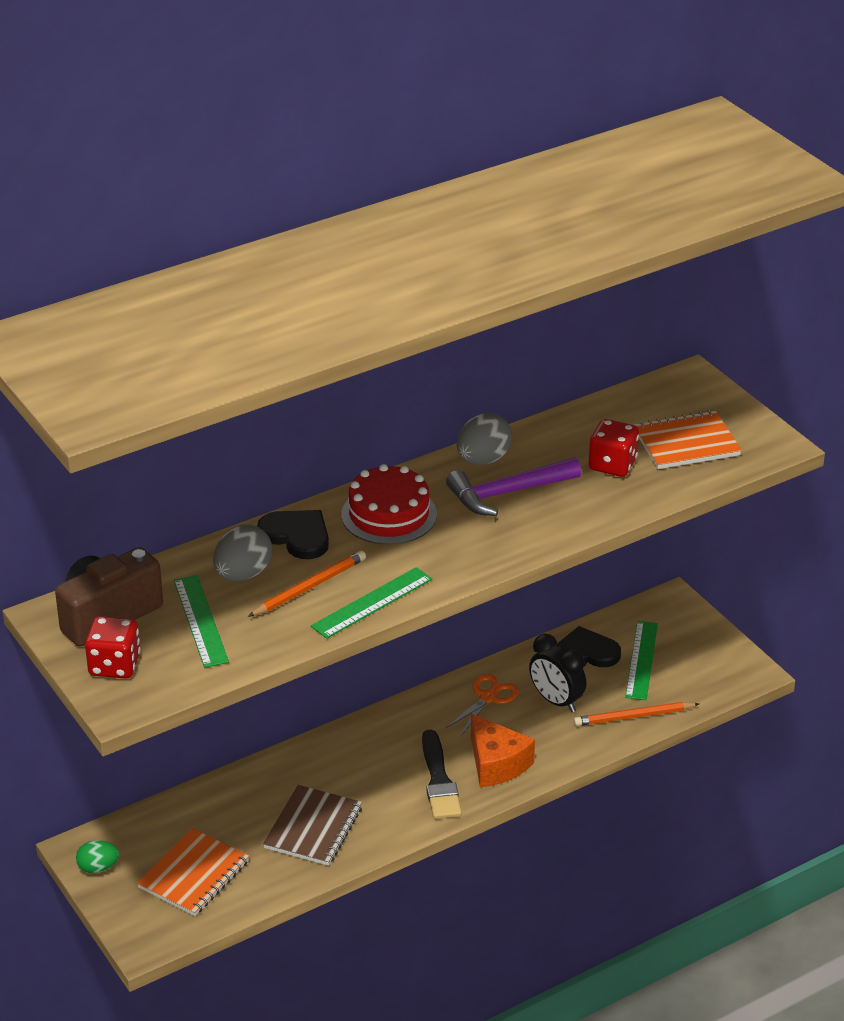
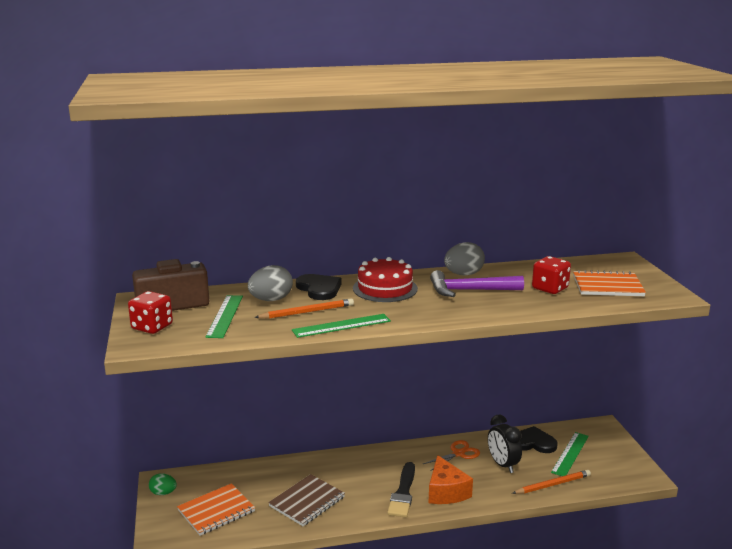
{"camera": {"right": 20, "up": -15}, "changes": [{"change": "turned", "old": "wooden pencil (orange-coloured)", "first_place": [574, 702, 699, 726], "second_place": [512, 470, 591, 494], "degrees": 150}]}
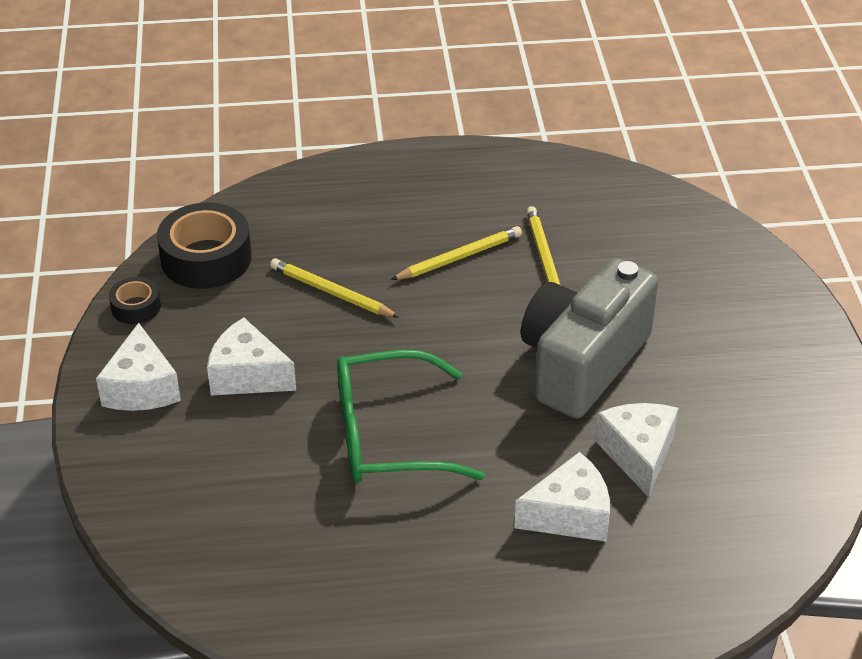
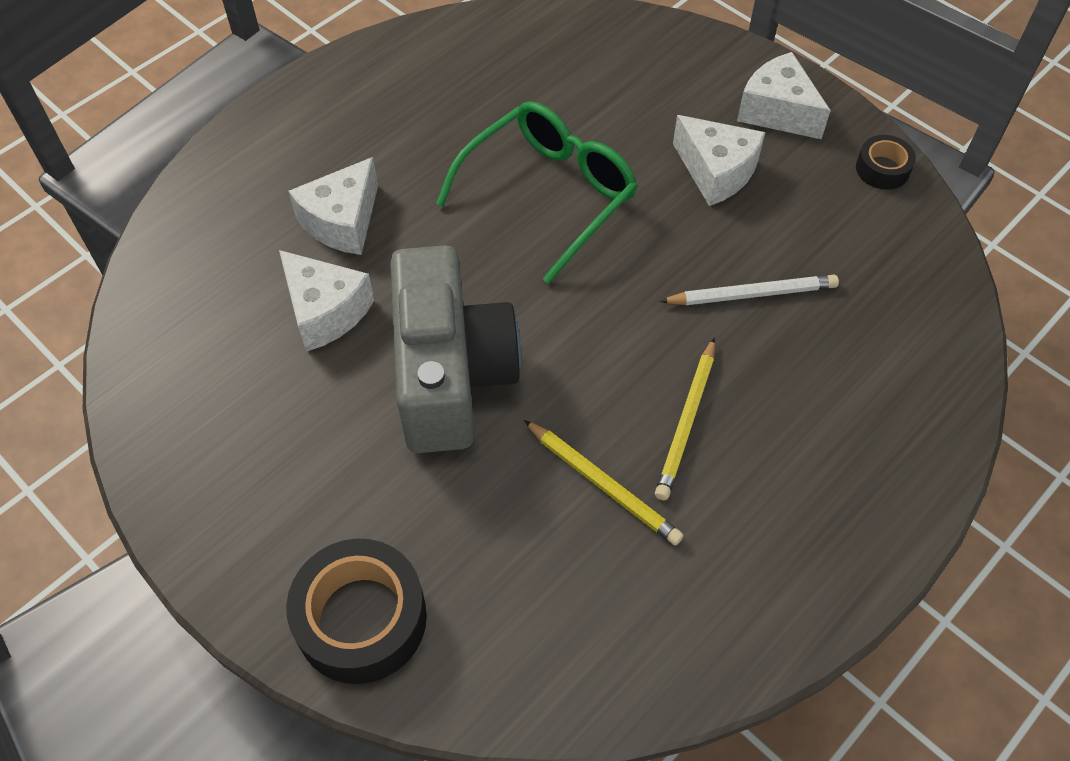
{"camera": {"right": 140, "up": 15}, "changes": [{"change": "moved", "old": "tape (jet-black)", "first_place": [157, 203, 252, 289], "second_place": [286, 539, 427, 684]}, {"change": "recoloured", "old": "wooden pencil (bright yellow)", "new": "wooden pencil (pure white)", "first_place": [270, 258, 400, 318], "second_place": [659, 275, 839, 305]}, {"change": "turned", "old": "cheese (pure white)", "first_place": [207, 318, 296, 395], "second_place": [673, 115, 765, 206], "degrees": 60}]}
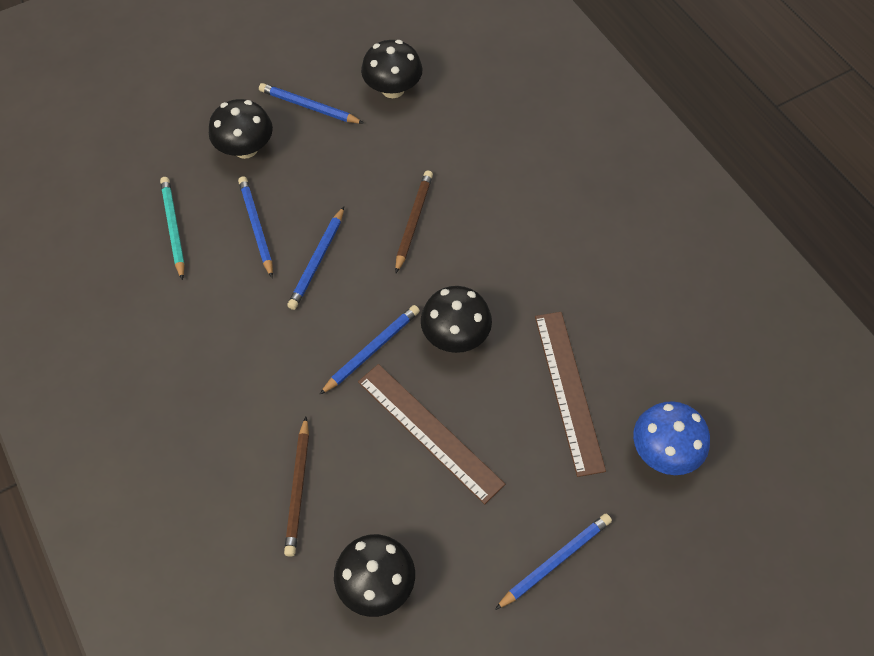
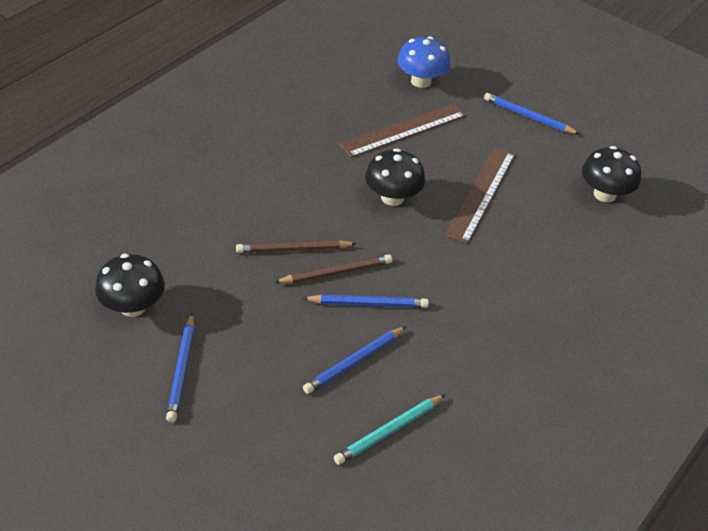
{"camera": {"right": -115, "up": -15}, "changes": [{"change": "removed", "old": "toadstool (jet-black)", "first_place": [209, 99, 273, 159]}, {"change": "removed", "old": "wooden pencil (cobalt)", "first_place": [319, 305, 420, 395]}, {"change": "moved", "old": "wooden pencil (brown)", "first_place": [284, 417, 309, 557], "second_place": [274, 254, 392, 283]}]}
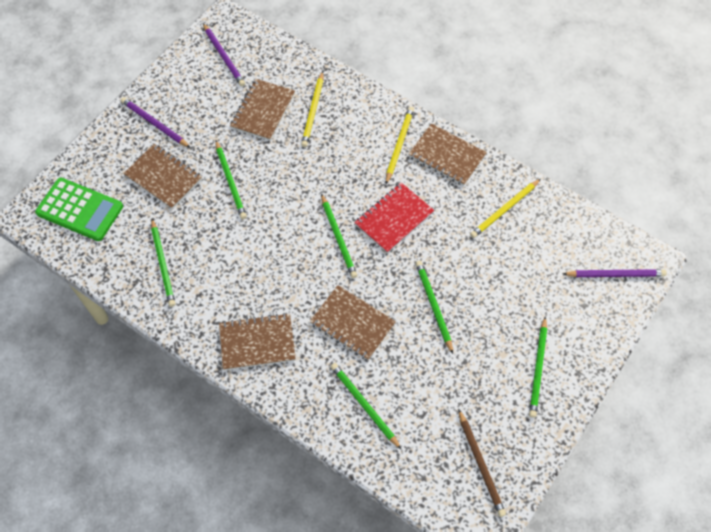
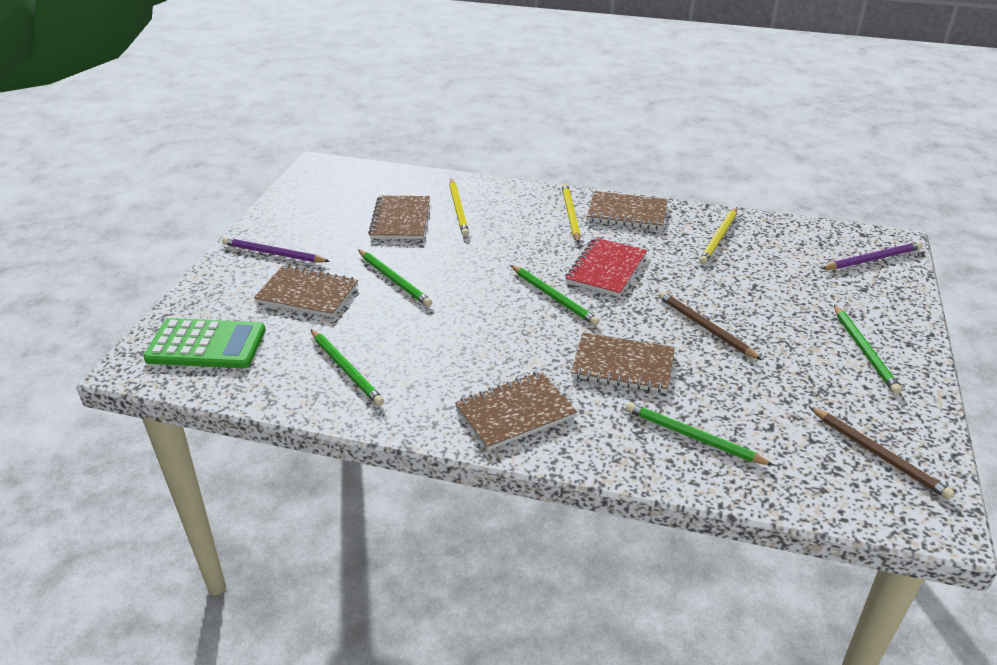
{"camera": {"right": -20, "up": -25}, "changes": [{"change": "removed", "old": "wooden pencil (violet)", "first_place": [203, 23, 245, 86]}, {"change": "recoloured", "old": "wooden pencil (leaf-green)", "new": "wooden pencil (brown)", "first_place": [415, 261, 453, 354], "second_place": [658, 291, 762, 360]}]}
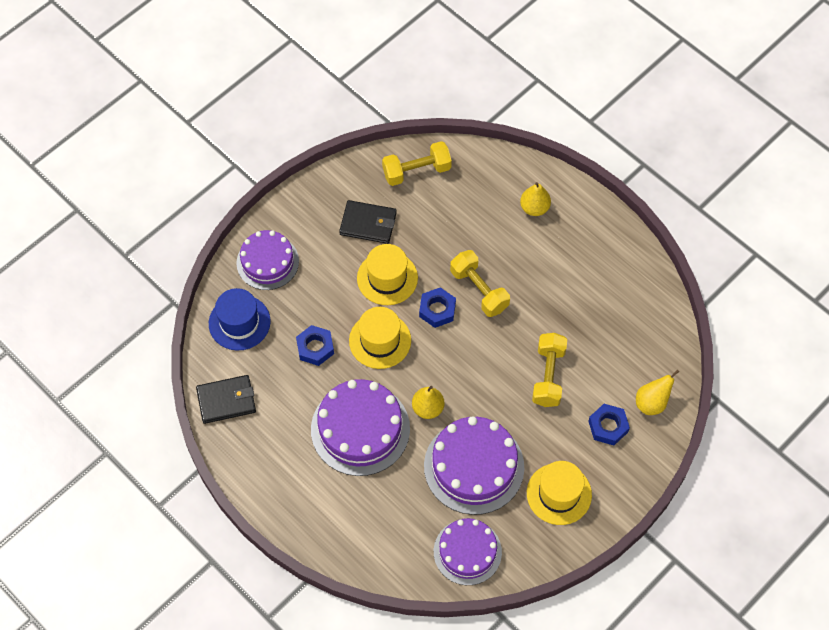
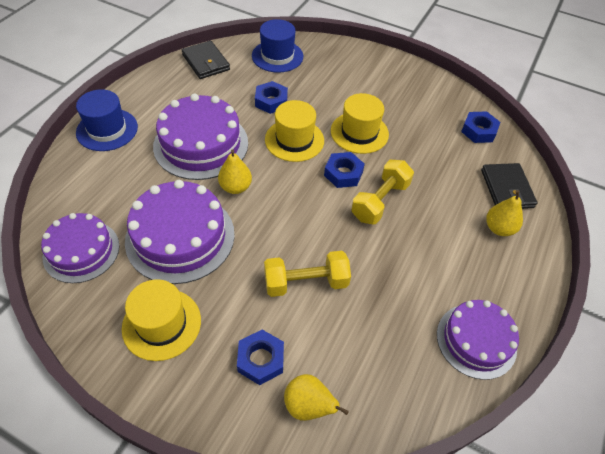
{"camera": {"right": 70, "up": -10}, "changes": [{"change": "added", "new": "tall hat (cobalt)", "second_place": [76, 89, 138, 151]}, {"change": "moved", "old": "gateau (violet)", "first_place": [236, 230, 299, 290], "second_place": [437, 300, 519, 380]}, {"change": "moved", "old": "wallet (jet-black)", "first_place": [339, 200, 397, 244], "second_place": [481, 163, 537, 209]}, {"change": "replaced", "old": "free weight (bright yellow)", "new": "nut (cobalt)", "first_place": [382, 141, 452, 186], "second_place": [461, 111, 501, 143]}]}
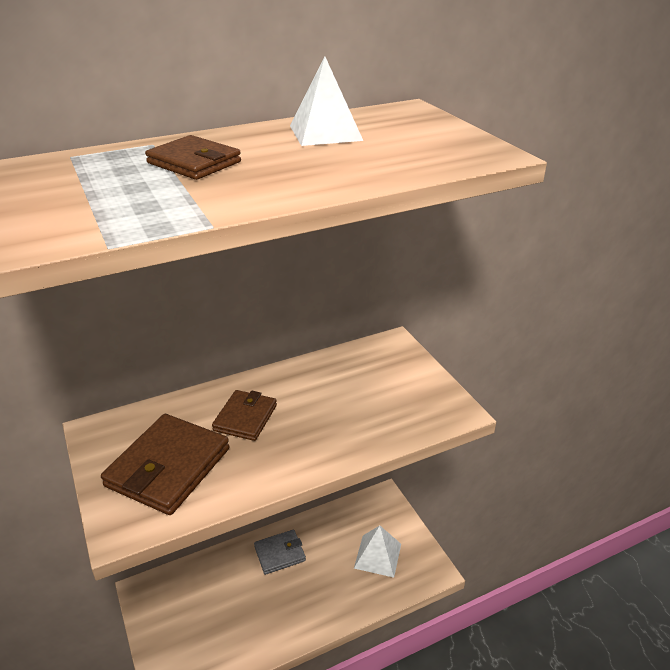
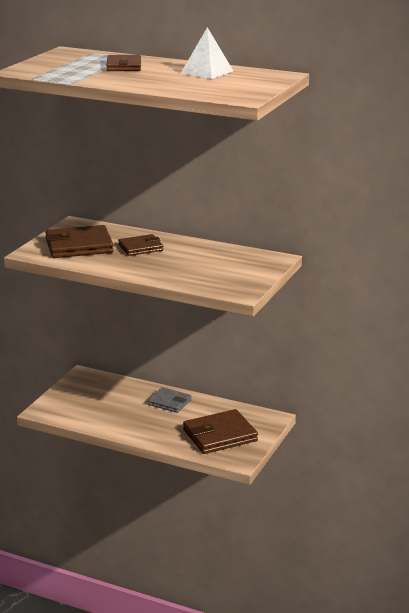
{"camera": {"right": 50, "up": -10}, "changes": [{"change": "replaced", "old": "pyramid shape (pure white)", "new": "wallet (brown)", "first_place": [354, 526, 401, 578], "second_place": [183, 409, 258, 454]}]}
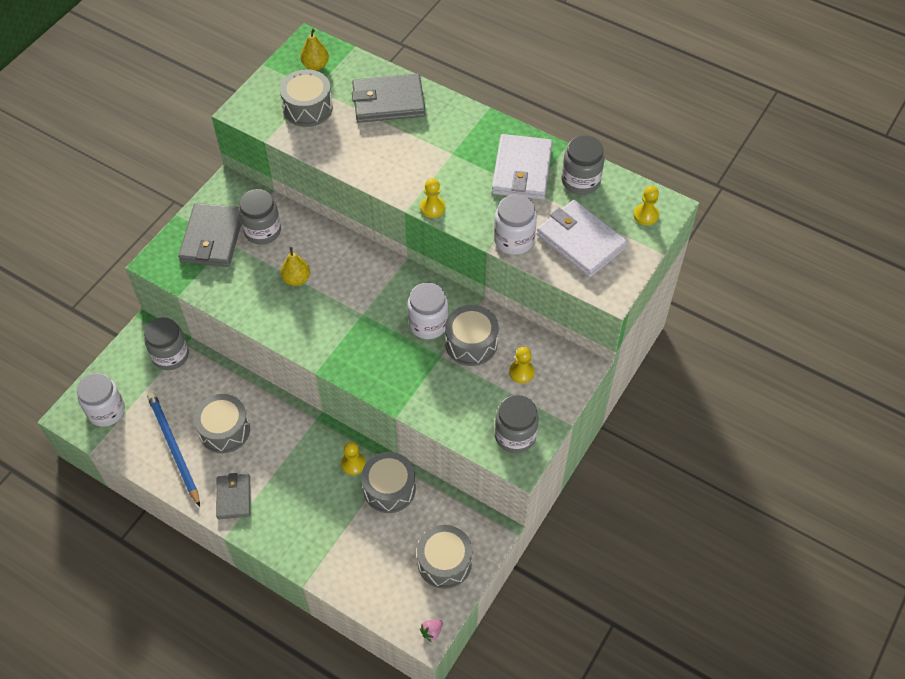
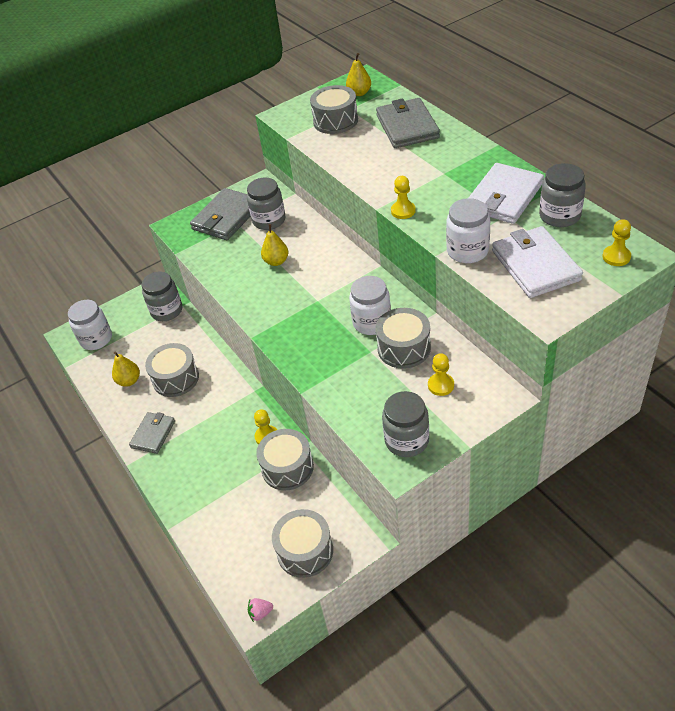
{"camera": {"right": 30, "up": -10}, "changes": [{"change": "replaced", "old": "wooden pencil (cobalt)", "new": "pear fruit (bright yellow)", "first_place": [147, 392, 200, 507], "second_place": [112, 351, 140, 386]}, {"change": "turned", "old": "wallet (ash-grey)", "first_place": [352, 74, 426, 123], "second_place": [376, 98, 440, 148], "degrees": 60}]}
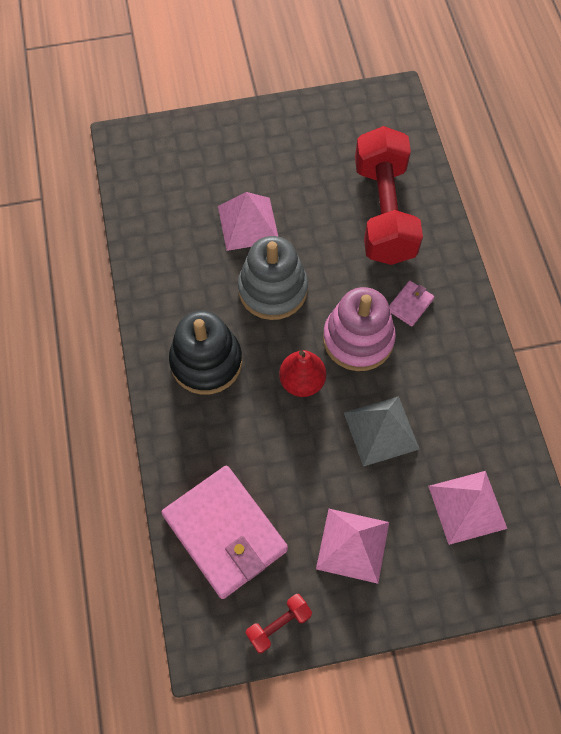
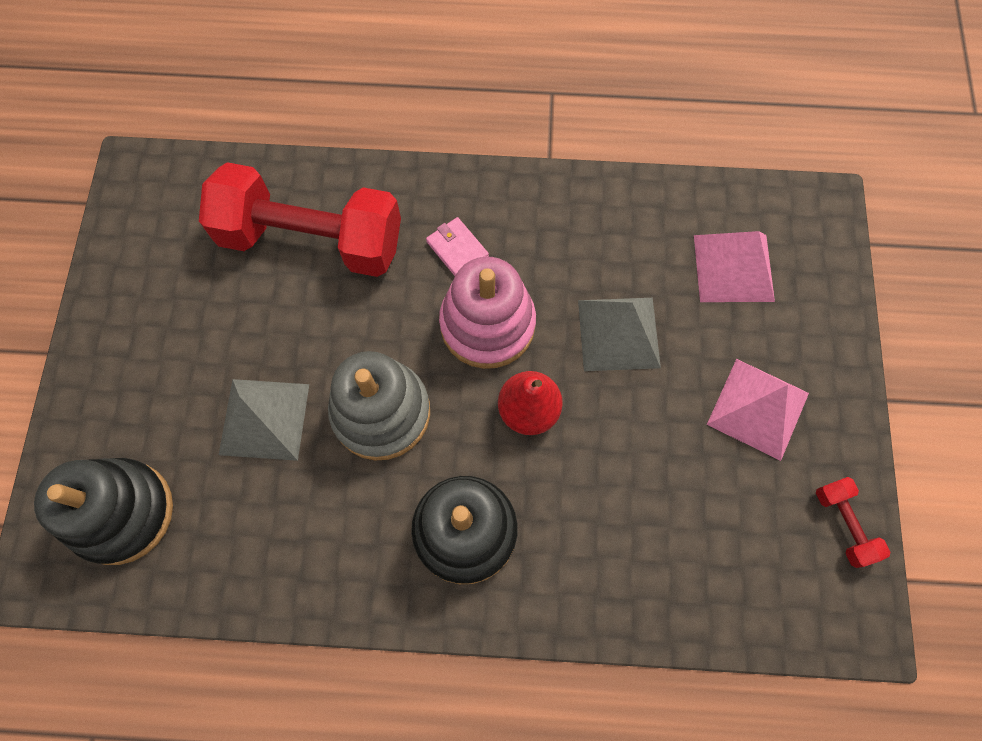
{"camera": {"right": -75, "up": 5}, "changes": [{"change": "removed", "old": "wallet (rosy)", "first_place": [161, 466, 288, 599]}, {"change": "added", "new": "ring stacker (jet-black)", "second_place": [34, 458, 173, 565]}, {"change": "recoloured", "old": "pyramid shape (rosy)", "new": "pyramid shape (ash-grey)", "first_place": [218, 192, 278, 251], "second_place": [219, 379, 309, 461]}]}
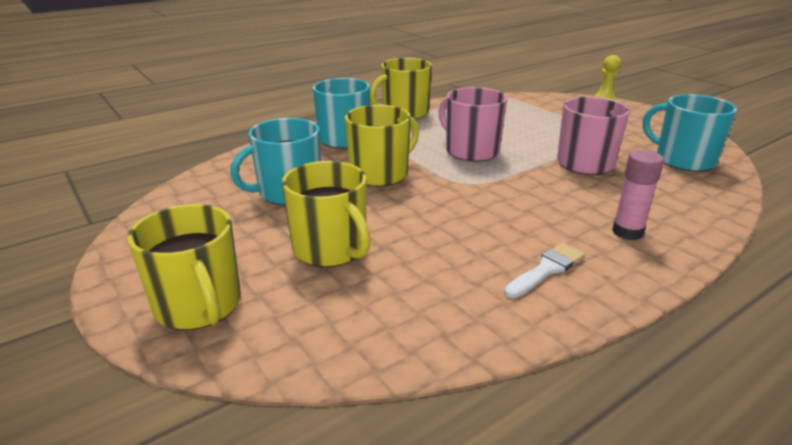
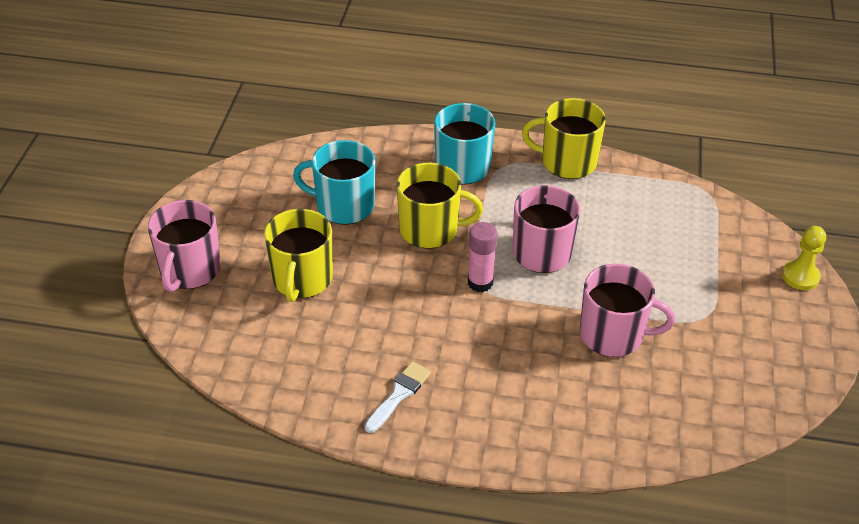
{"camera": {"right": 45, "up": 15}, "changes": [{"change": "removed", "old": "coffee mug (turquoise)", "first_place": [643, 94, 737, 172]}, {"change": "moved", "old": "glue stick (rosy)", "first_place": [612, 150, 664, 240], "second_place": [468, 222, 498, 292]}, {"change": "recoloured", "old": "coffee mug (bright yellow)", "new": "coffee mug (rosy)", "first_place": [127, 204, 241, 330], "second_place": [148, 200, 221, 292]}, {"change": "turned", "old": "brush (pure white)", "first_place": [504, 243, 585, 298], "second_place": [364, 361, 431, 433], "degrees": -60}]}
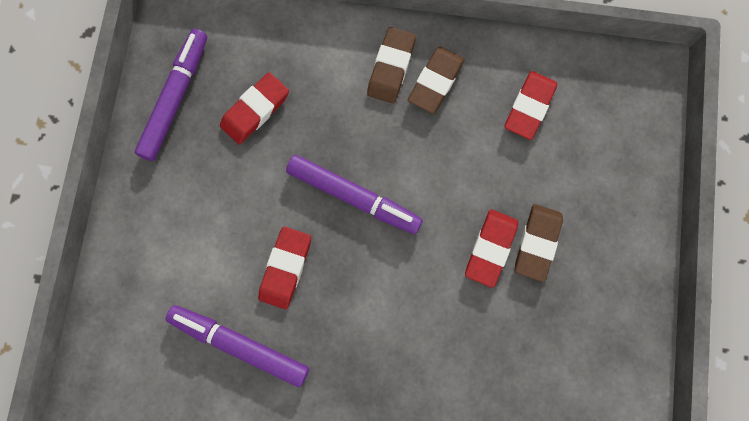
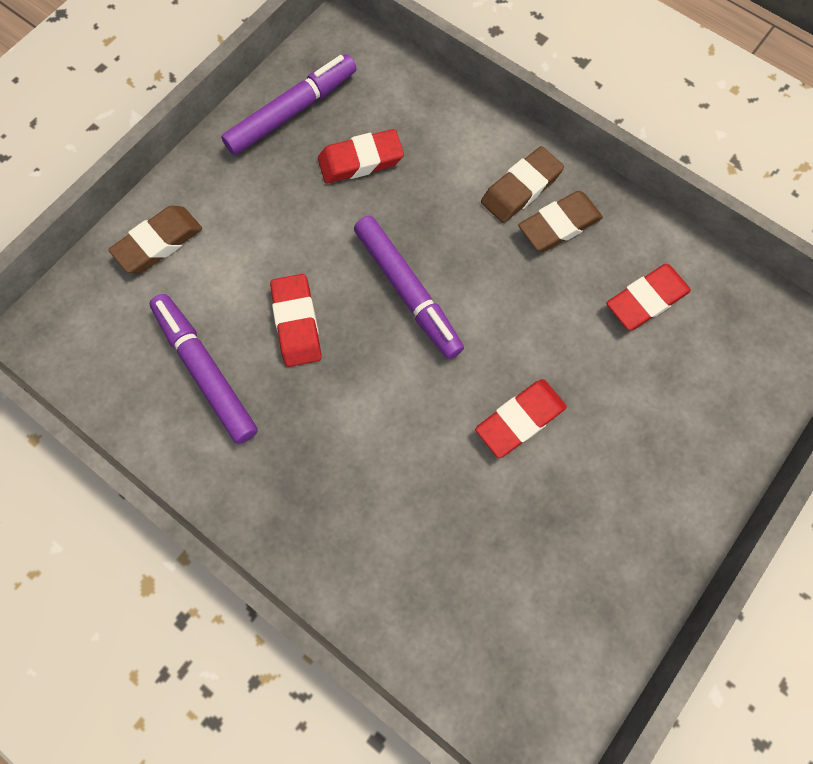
{"camera": {"right": 30, "up": -5}, "changes": [{"change": "moved", "old": "gum eraser (brown)", "first_place": [515, 204, 563, 282], "second_place": [108, 206, 202, 273]}, {"change": "turned", "old": "gum eraser (red)", "first_place": [258, 227, 311, 309], "second_place": [270, 274, 322, 367], "degrees": -60}]}
